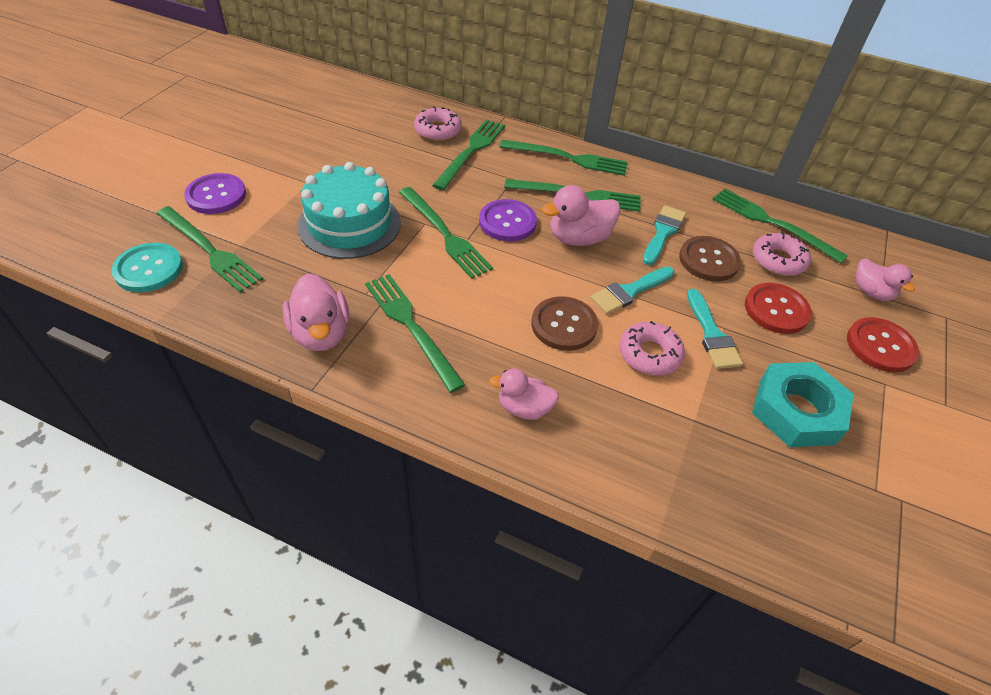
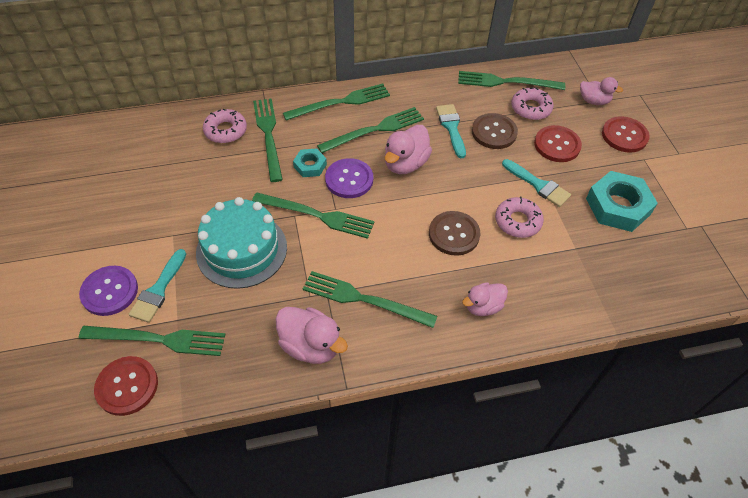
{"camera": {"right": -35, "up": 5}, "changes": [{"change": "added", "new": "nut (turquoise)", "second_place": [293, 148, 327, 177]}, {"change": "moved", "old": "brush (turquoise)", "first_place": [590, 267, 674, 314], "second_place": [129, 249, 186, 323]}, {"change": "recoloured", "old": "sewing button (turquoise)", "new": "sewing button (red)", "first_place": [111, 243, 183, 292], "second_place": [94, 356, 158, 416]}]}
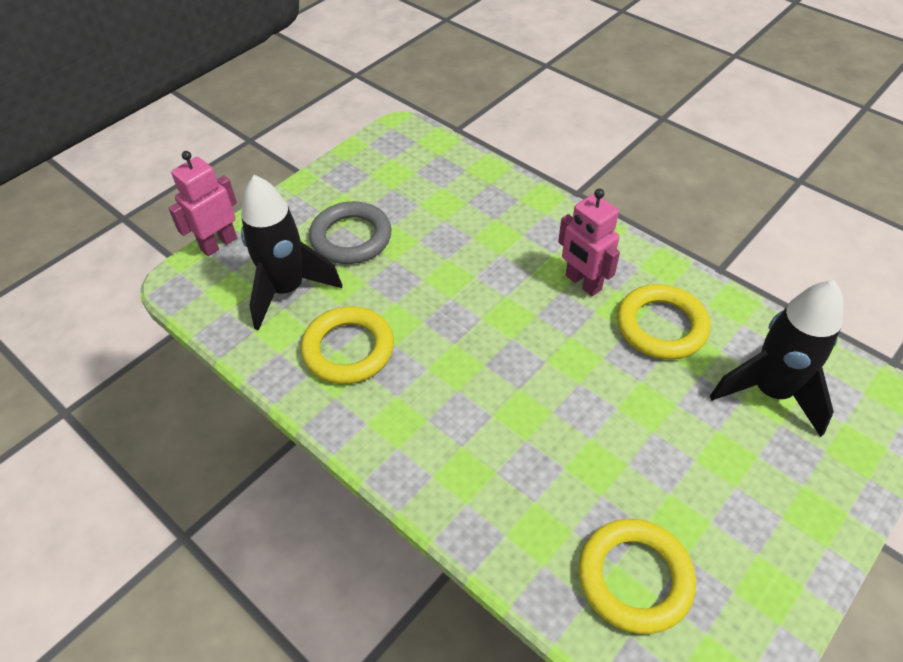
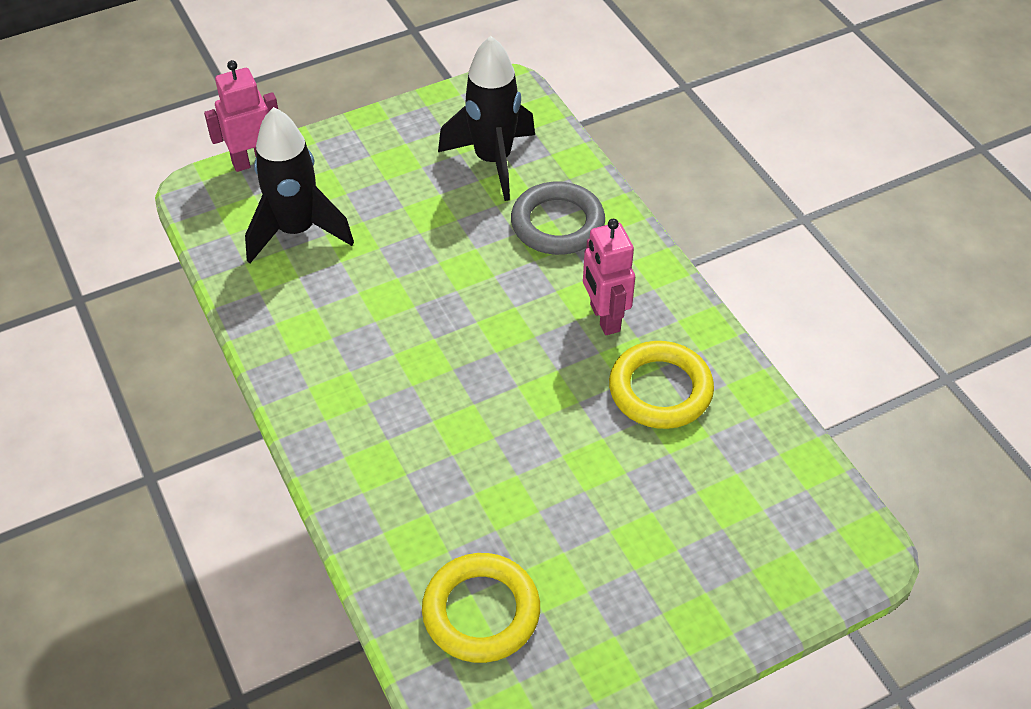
{"camera": {"right": 20, "up": 0}, "changes": [{"change": "removed", "old": "hoop (bright yellow)", "first_place": [301, 306, 394, 384]}, {"change": "moved", "old": "hoop (ash-grey)", "first_place": [309, 201, 392, 264], "second_place": [511, 182, 605, 255]}, {"change": "moved", "old": "spaceship (jet-black)", "first_place": [710, 280, 843, 437], "second_place": [438, 36, 535, 201]}]}
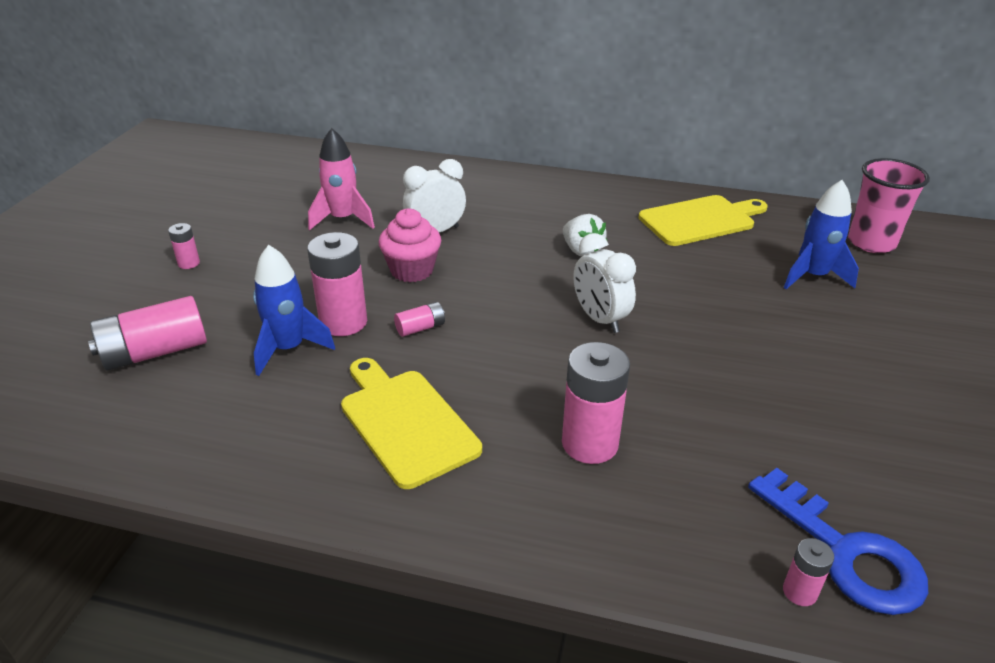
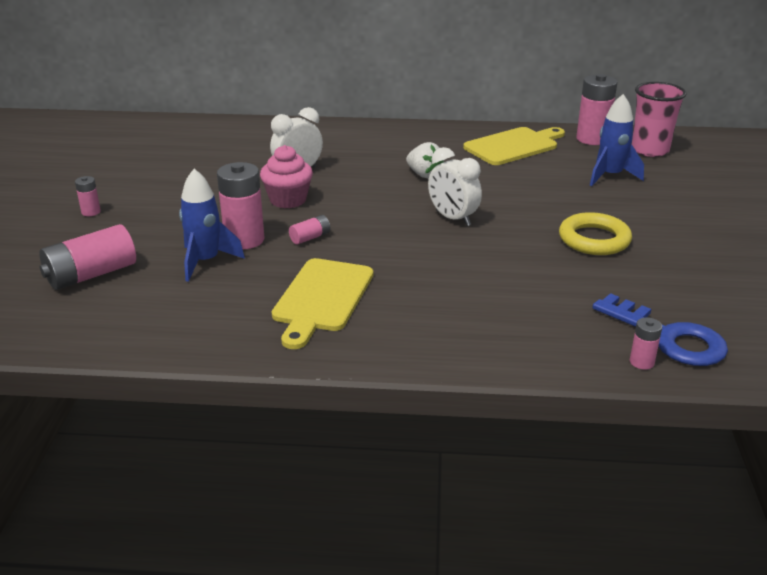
{"camera": {"right": -10, "up": -5}, "changes": [{"change": "removed", "old": "spaceship (rosy)", "first_place": [308, 128, 375, 230]}, {"change": "added", "new": "hoop (bright yellow)", "second_place": [559, 212, 632, 255]}, {"change": "moved", "old": "AA battery (rosy)", "first_place": [562, 342, 630, 464], "second_place": [576, 74, 617, 145]}, {"change": "turned", "old": "chopping board (bright yellow)", "first_place": [341, 358, 482, 489], "second_place": [272, 258, 373, 349], "degrees": -120}]}
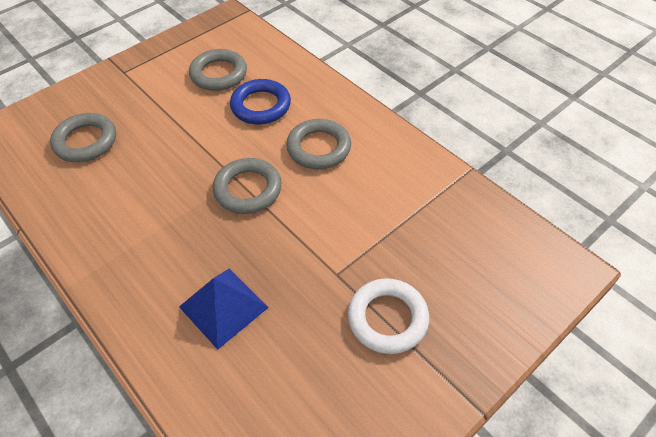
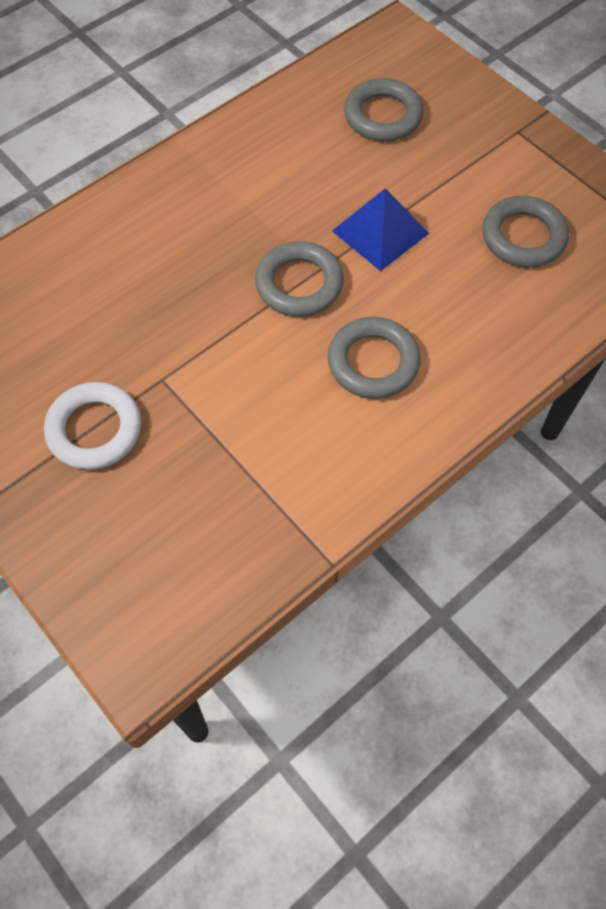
{"camera": {"right": 90, "up": 10}, "changes": [{"change": "removed", "old": "hoop (cobalt)", "first_place": [230, 79, 291, 124]}, {"change": "moved", "old": "pyramid shape (cobalt)", "first_place": [179, 269, 269, 350], "second_place": [332, 188, 429, 271]}]}
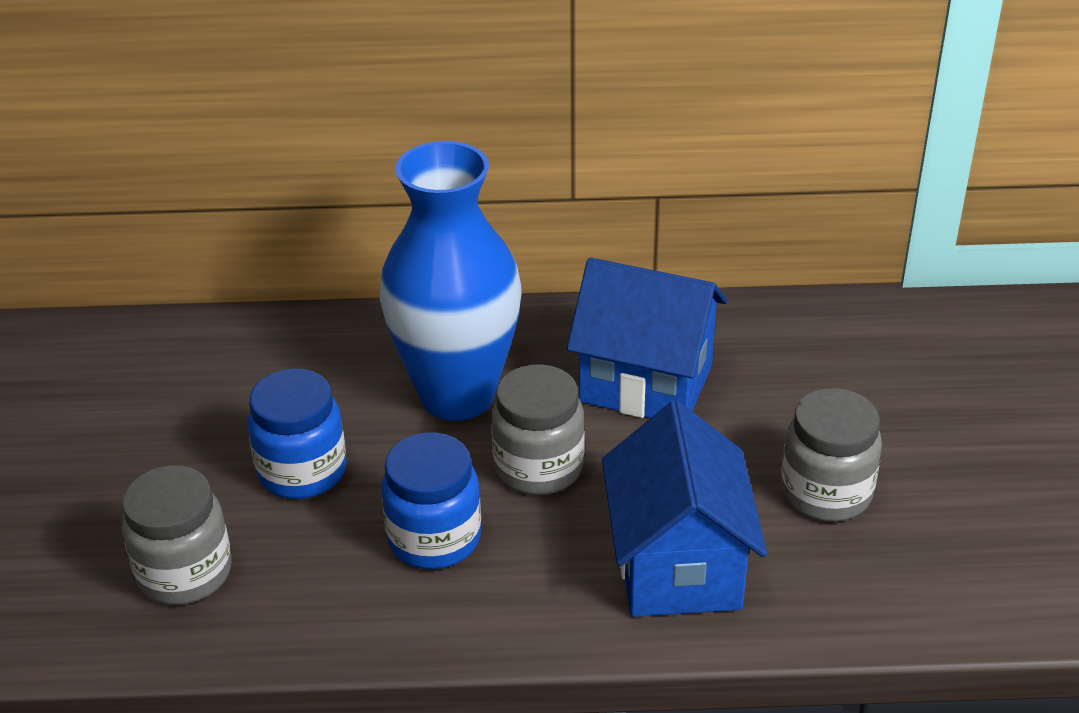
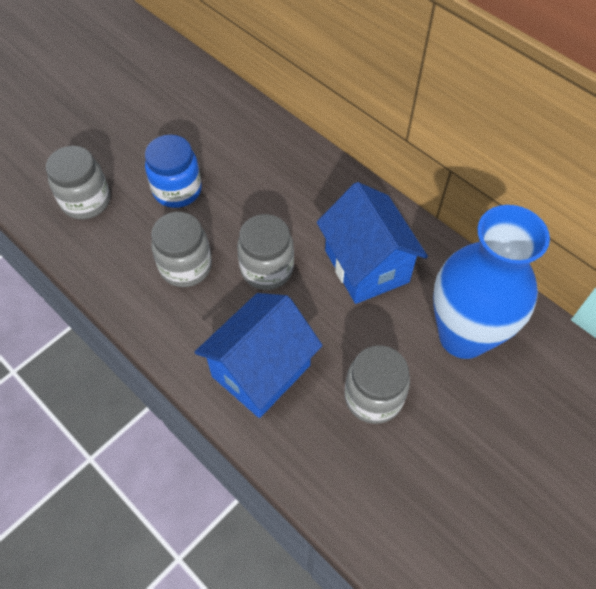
{"camera": {"right": 45, "up": 20}, "changes": [{"change": "moved", "old": "flower vase (cobalt)", "first_place": [380, 141, 521, 421], "second_place": [433, 205, 550, 359]}, {"change": "recoloured", "old": "jar (cobalt)", "new": "jar (ash-grey)", "first_place": [381, 432, 481, 569], "second_place": [151, 212, 212, 287]}]}
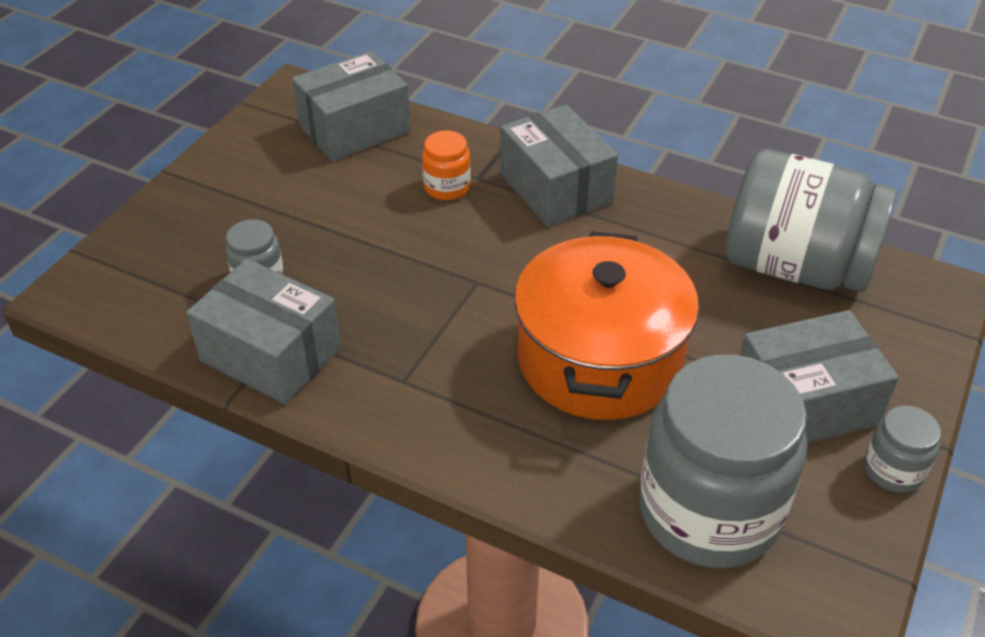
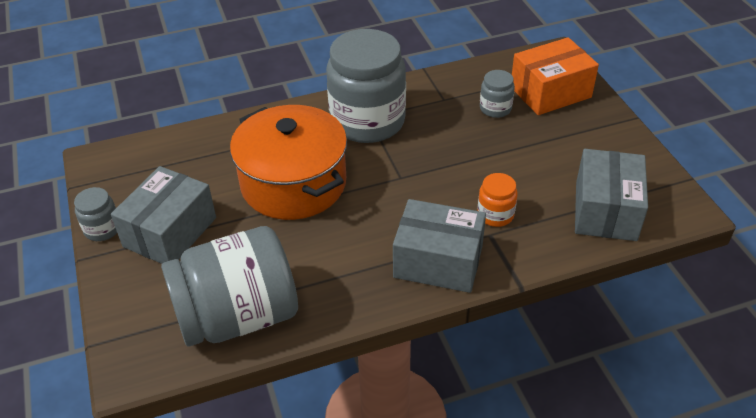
{"camera": {"right": 135, "up": 0}, "changes": [{"change": "removed", "old": "parcel (ash-grey)", "first_place": [186, 259, 341, 405]}, {"change": "added", "new": "parcel (orange-coloured)", "second_place": [512, 37, 599, 115]}, {"change": "moved", "old": "jar (ash-grey)", "first_place": [639, 355, 807, 568], "second_place": [326, 29, 406, 143]}]}
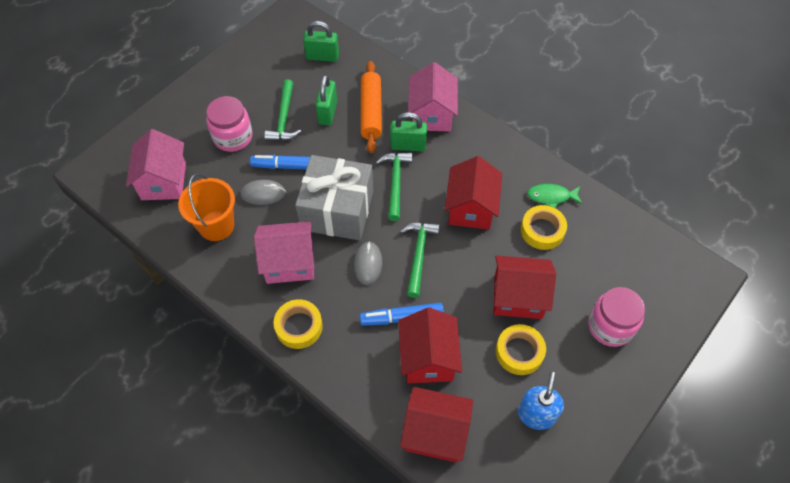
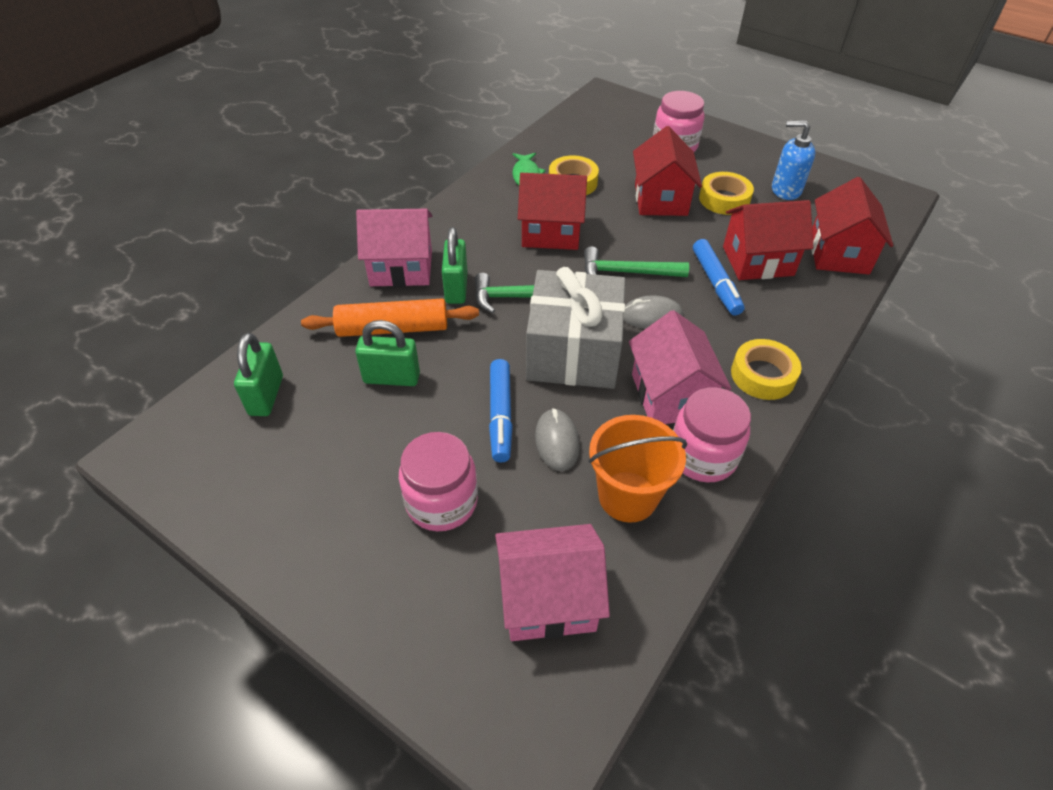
{"camera": {"right": -95, "up": -10}, "changes": [{"change": "removed", "old": "carpenter's hammer (leaf-green)", "first_place": [264, 80, 301, 141]}, {"change": "added", "new": "jar (rosy)", "second_place": [673, 387, 751, 482]}]}
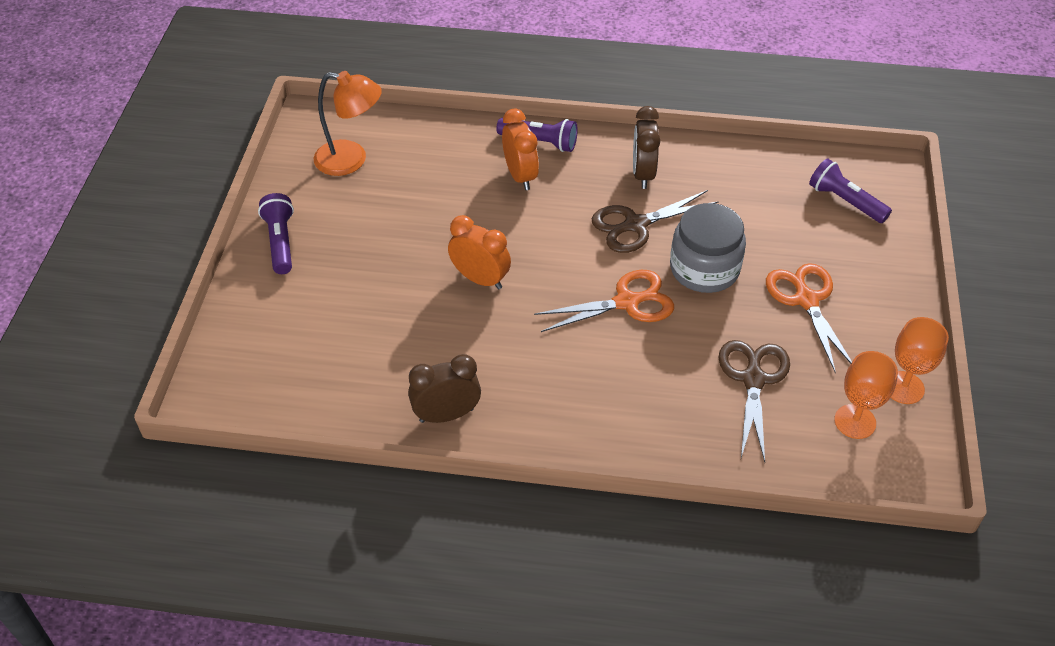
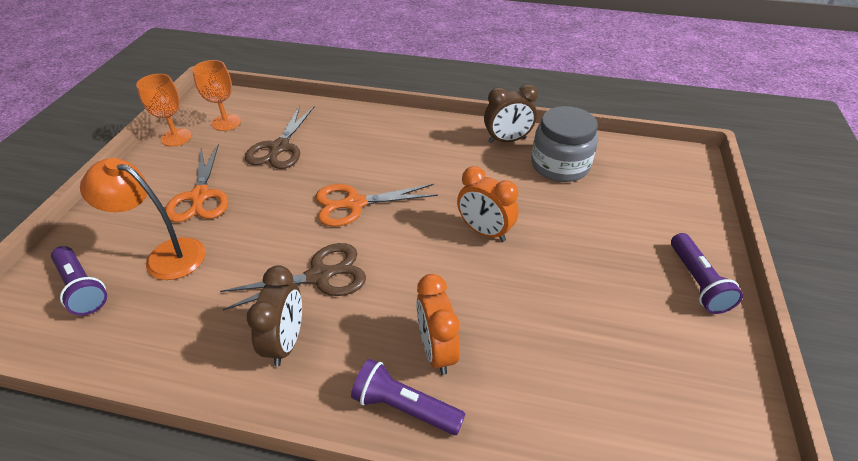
{"camera": {"right": -175, "up": -5}, "changes": [{"change": "moved", "old": "reading lamp (orange-coloured)", "first_place": [314, 71, 382, 176], "second_place": [80, 158, 206, 280]}, {"change": "moved", "old": "jar (ash-grey)", "first_place": [670, 203, 746, 293], "second_place": [531, 106, 598, 182]}]}
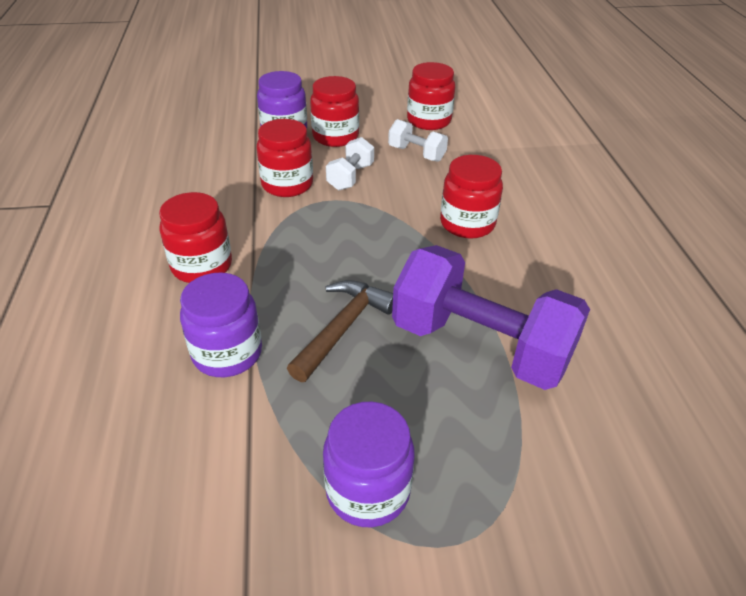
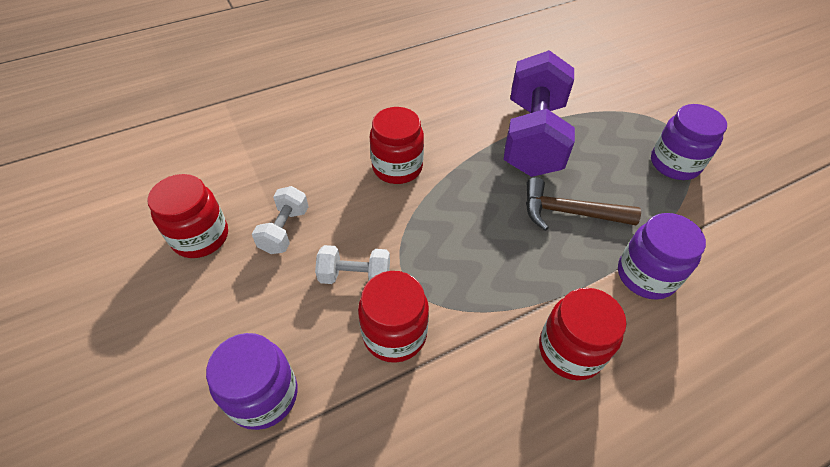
{"camera": {"right": -110, "up": 10}, "changes": [{"change": "removed", "old": "jar (red)", "first_place": [310, 76, 359, 147]}]}
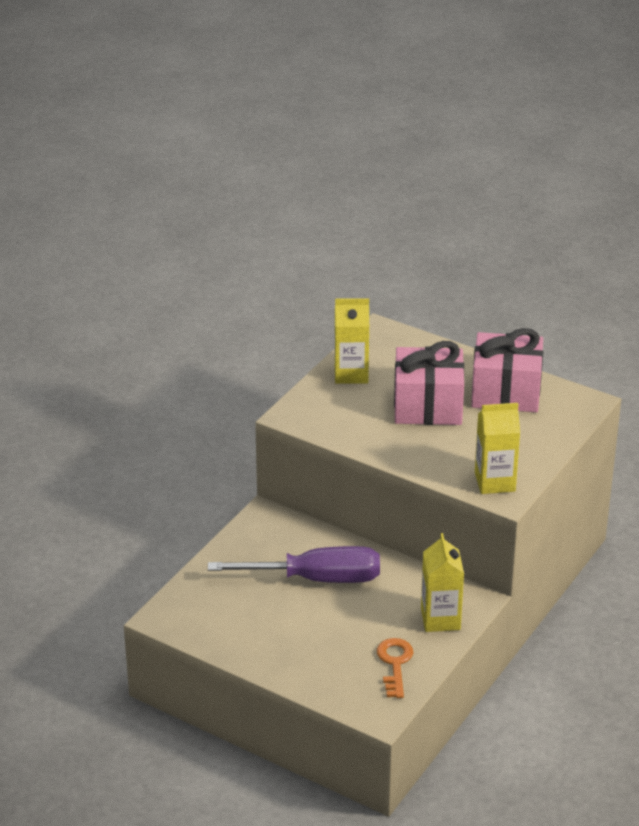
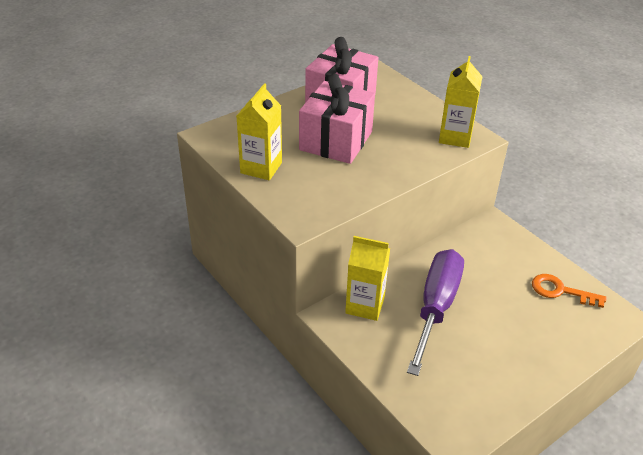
{"camera": {"right": -70, "up": 5}, "changes": [{"change": "moved", "old": "milk carton (bright yellow)", "first_place": [421, 533, 464, 632], "second_place": [345, 236, 390, 321]}]}
